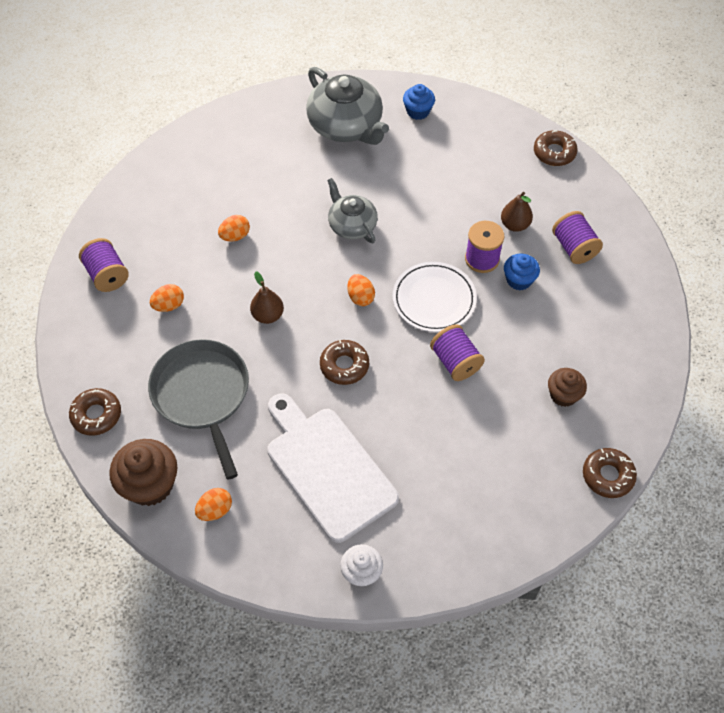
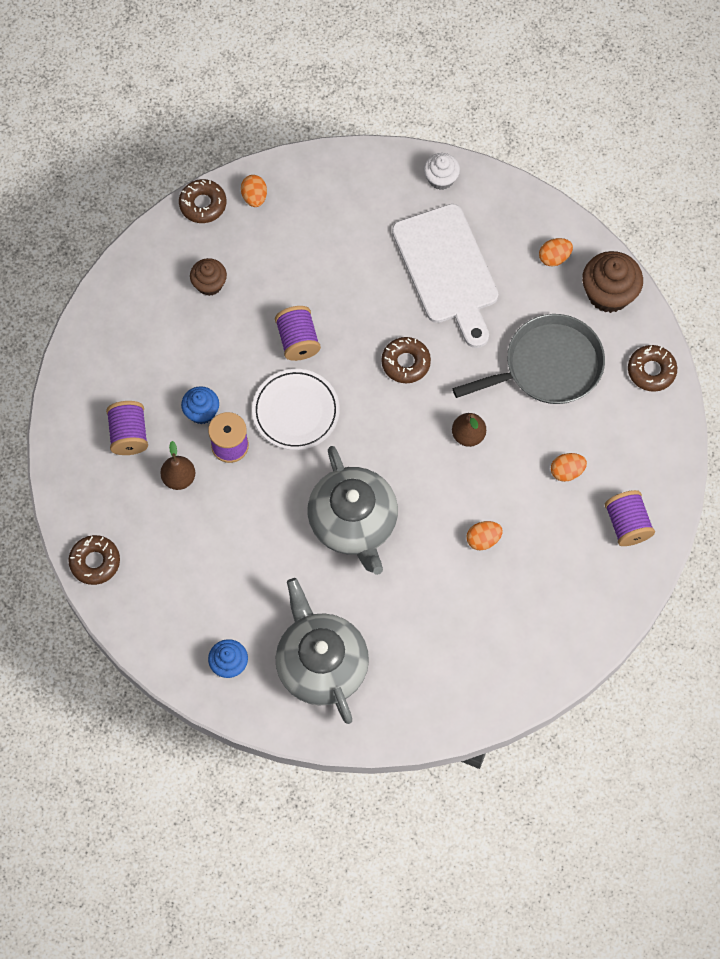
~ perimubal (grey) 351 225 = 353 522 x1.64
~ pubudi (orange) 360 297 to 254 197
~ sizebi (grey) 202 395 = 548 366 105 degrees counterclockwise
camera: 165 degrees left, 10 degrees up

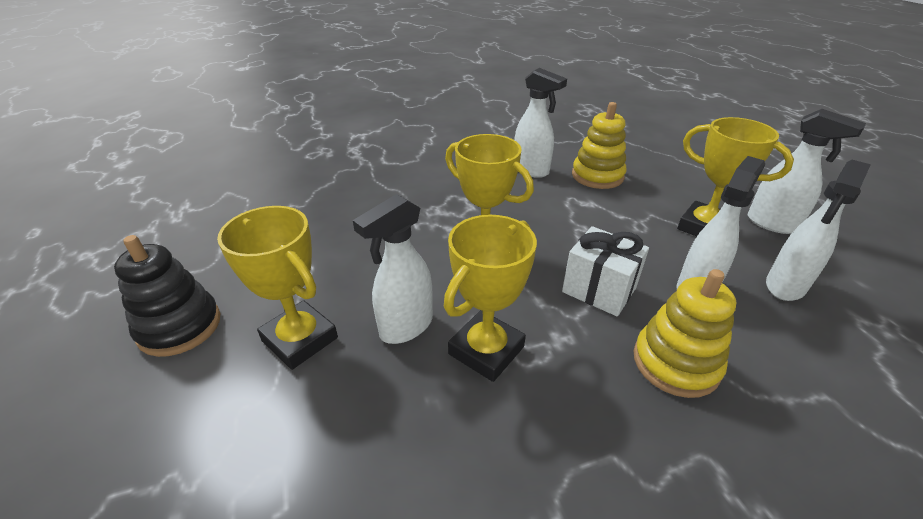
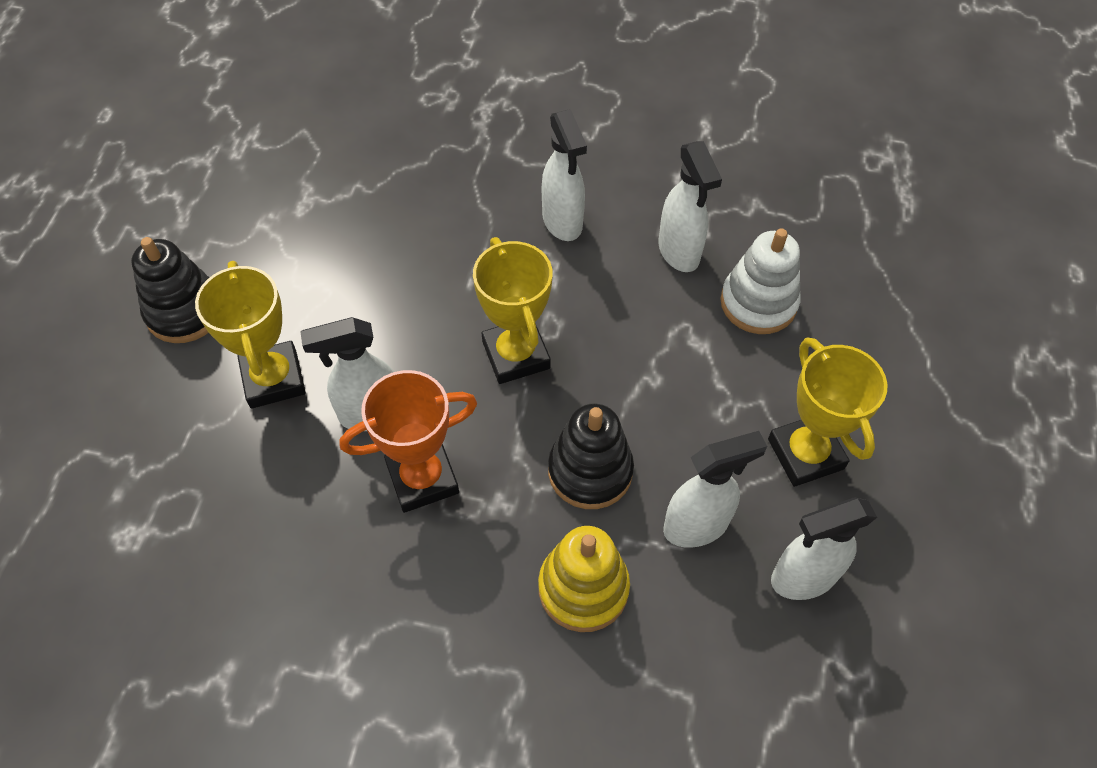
~ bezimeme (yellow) 597 176 to bezimeme (white) 758 303
~ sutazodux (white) 772 224 to 562 222
~ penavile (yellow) 486 350 to penavile (orange) 422 478
~ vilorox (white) 599 290 to bezimeme (black) 590 471
camera: 30 degrees right, 20 degrees up

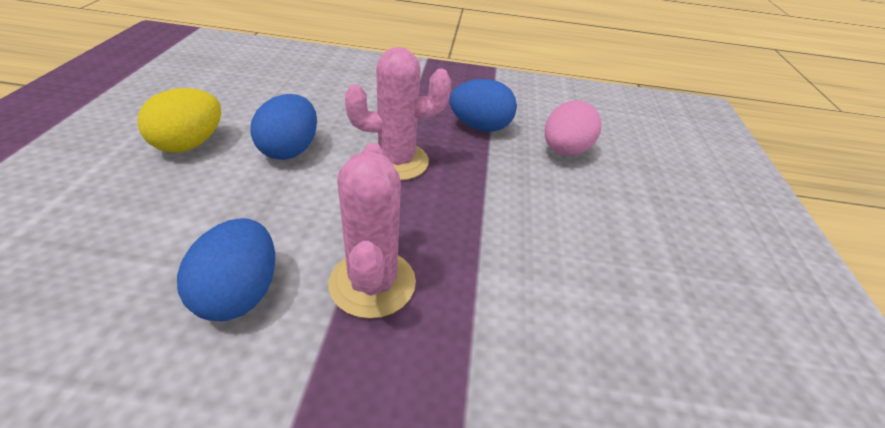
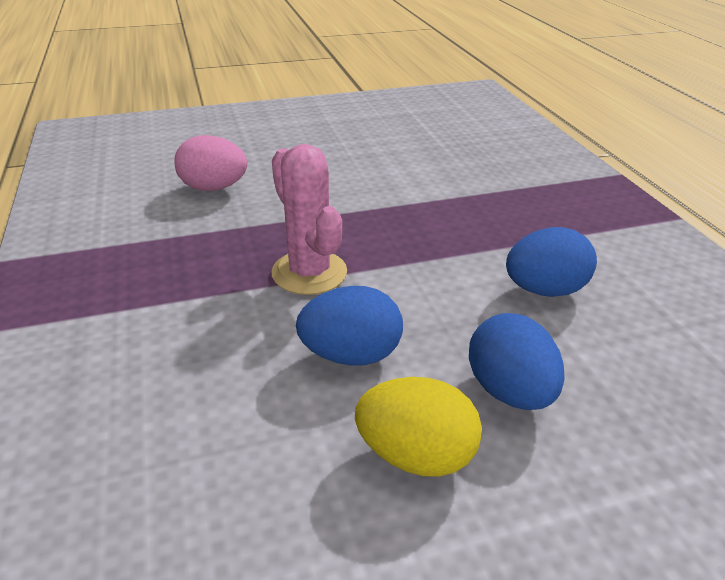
~ pubudi (blue) 480 127 to 509 391
- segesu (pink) 372 283
camera: 110 degrees left, 5 degrees down

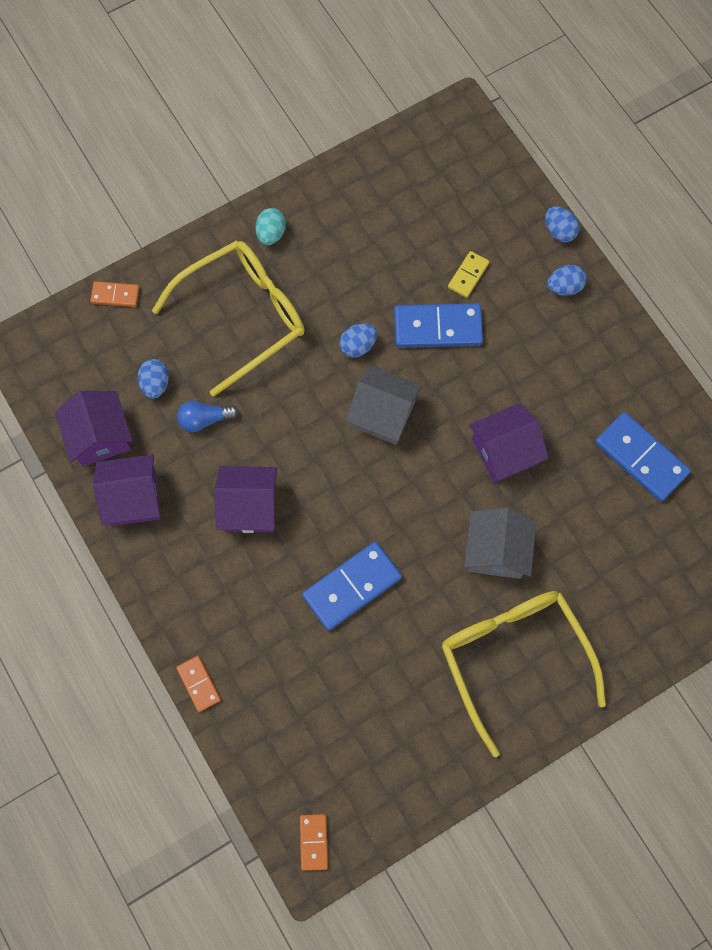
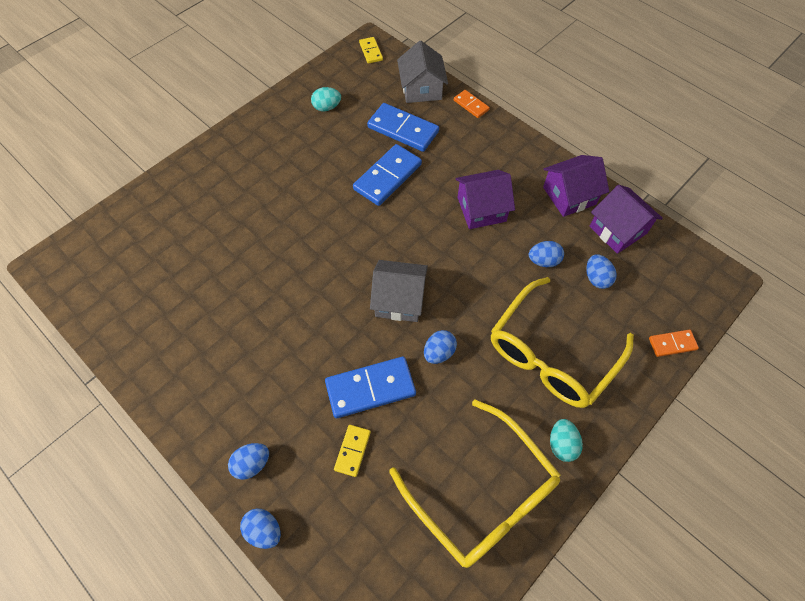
~ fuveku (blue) 204 419 to pubudi (blue) 543 261
- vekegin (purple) 504 451
~ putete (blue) 641 458 to 403 130
~ vekegin (grey) 496 551 to 421 89
~ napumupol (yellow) 514 659 to 482 493
~ putete (orange) 313 842 to putete (yellow) 371 51
+ pubudi (turquoise) 327 107
camera: 165 degrees right, 10 degrees down

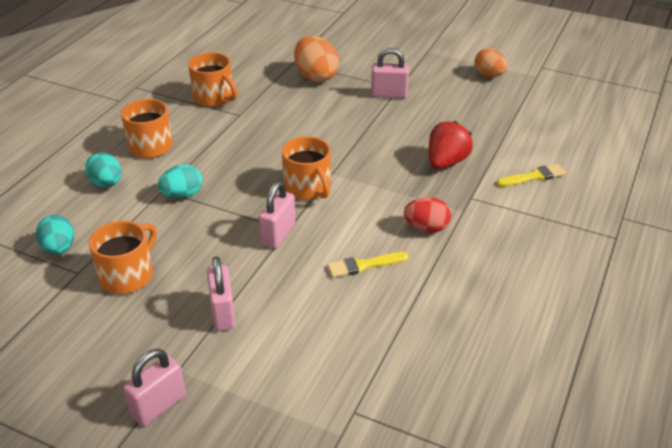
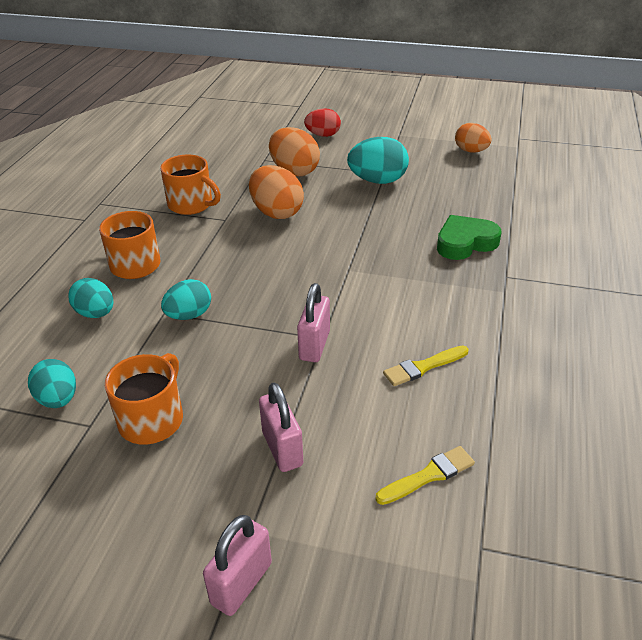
~ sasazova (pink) 389 94 to pubudi (turquoise) 377 181
~ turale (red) 446 162 to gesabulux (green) 465 243
- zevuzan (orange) 308 188
~ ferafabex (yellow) 534 177 to 428 475
~ pubudi (red) 426 228 to 323 135
+ pubudi (orange) 276 212
camera: 10 degrees left, 0 degrees up

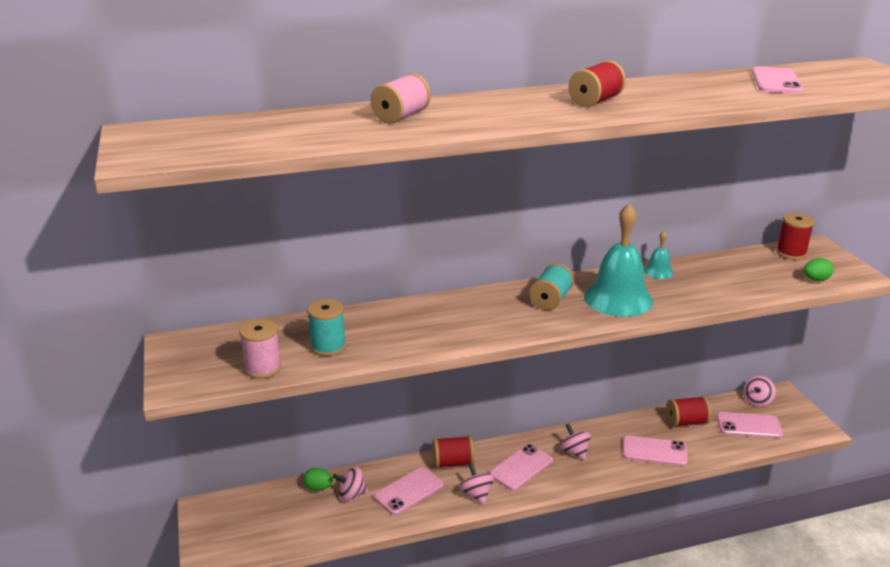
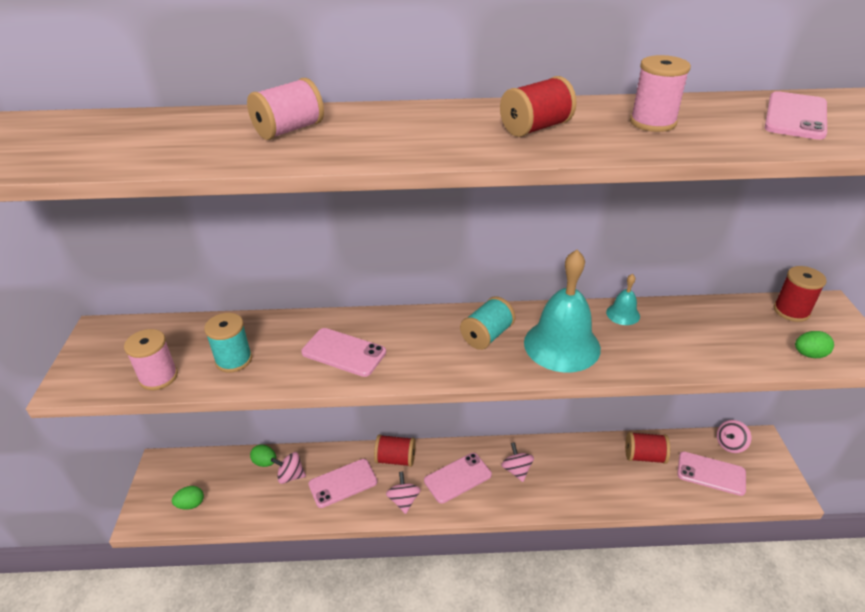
~ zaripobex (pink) 654 451 to 343 352
+ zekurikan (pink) 652 122
+ pubudi (green) 191 504
camera: 15 degrees right, 10 degrees up

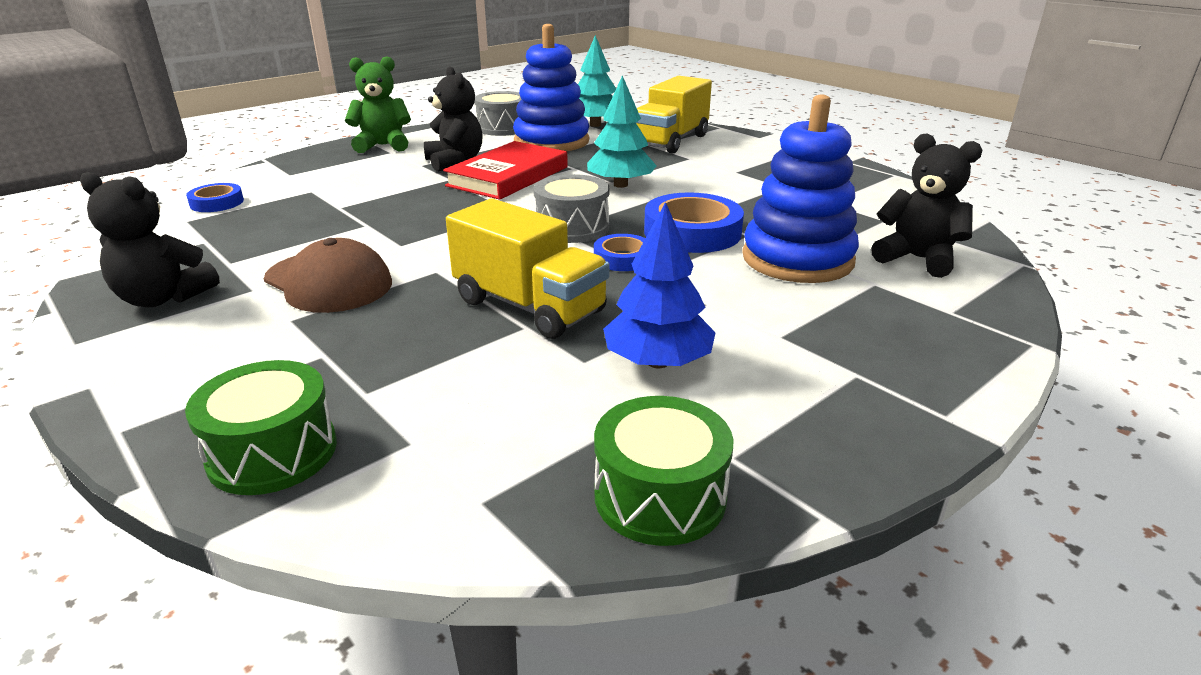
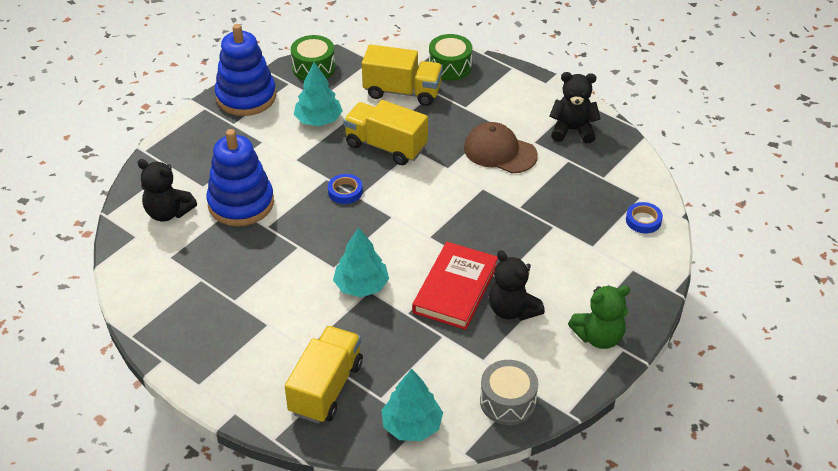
~ bezimeme (blue) 551 141 to 246 97
- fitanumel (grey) 572 227
- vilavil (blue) 692 232
~ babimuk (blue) 657 362 to babimuk (turquoise) 318 120
+ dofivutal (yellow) 402 92
camera: 170 degrees right, 15 degrees up

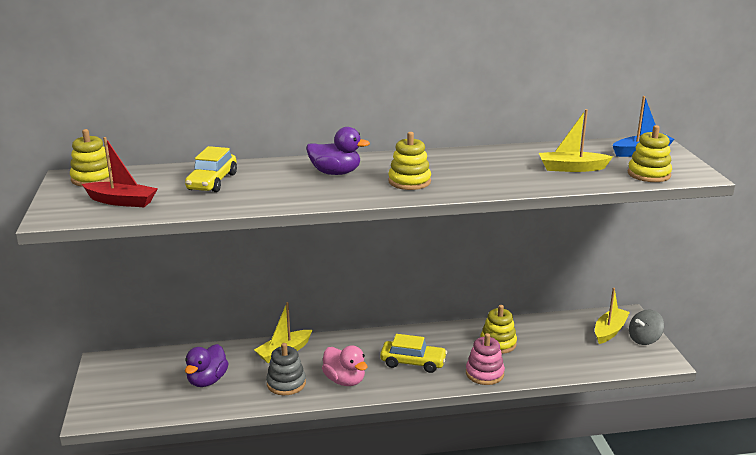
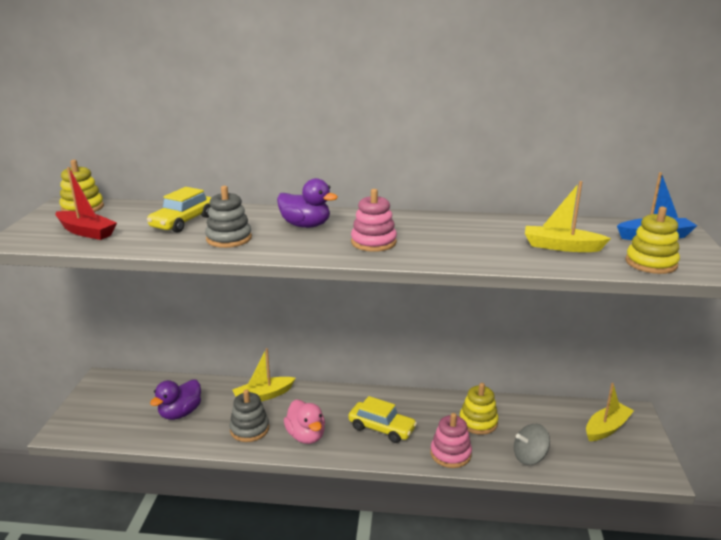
~ bezimeme (yellow) 409 181 to bezimeme (pink) 373 242
~ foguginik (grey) 644 339 to 529 457
+ bezimeme (grey) 229 238
camera: 15 degrees right, 0 degrees up

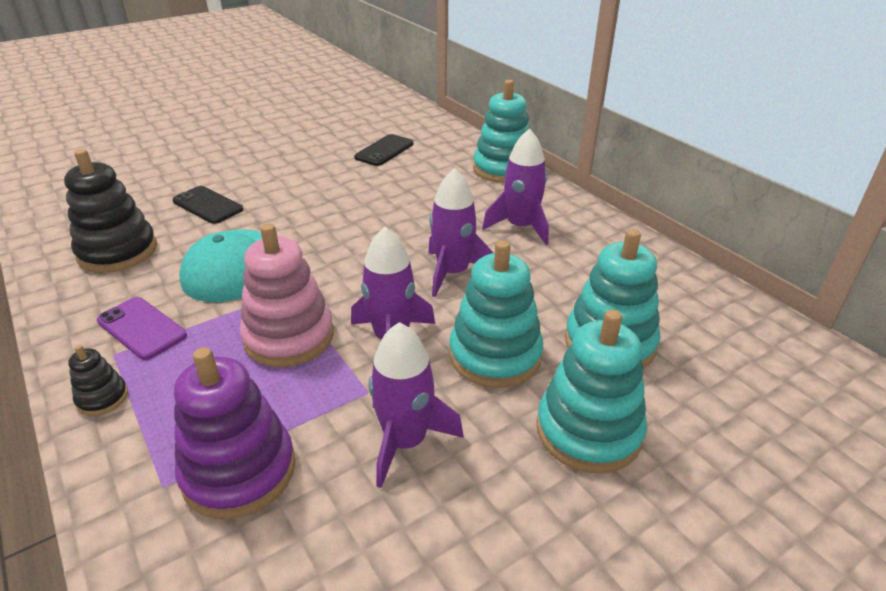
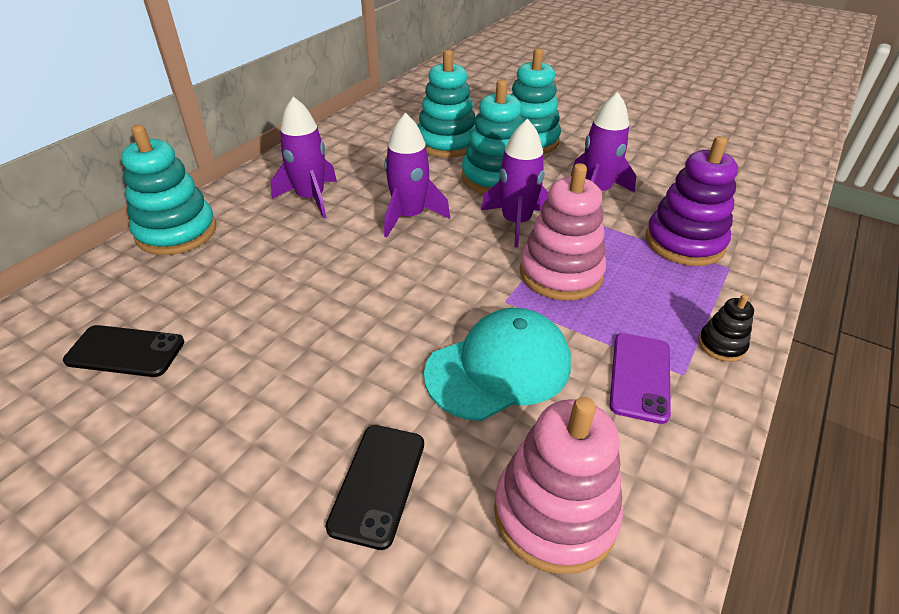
~ bezimeme (black) 118 251 to bezimeme (pink) 555 513
camera: 115 degrees left, 5 degrees up

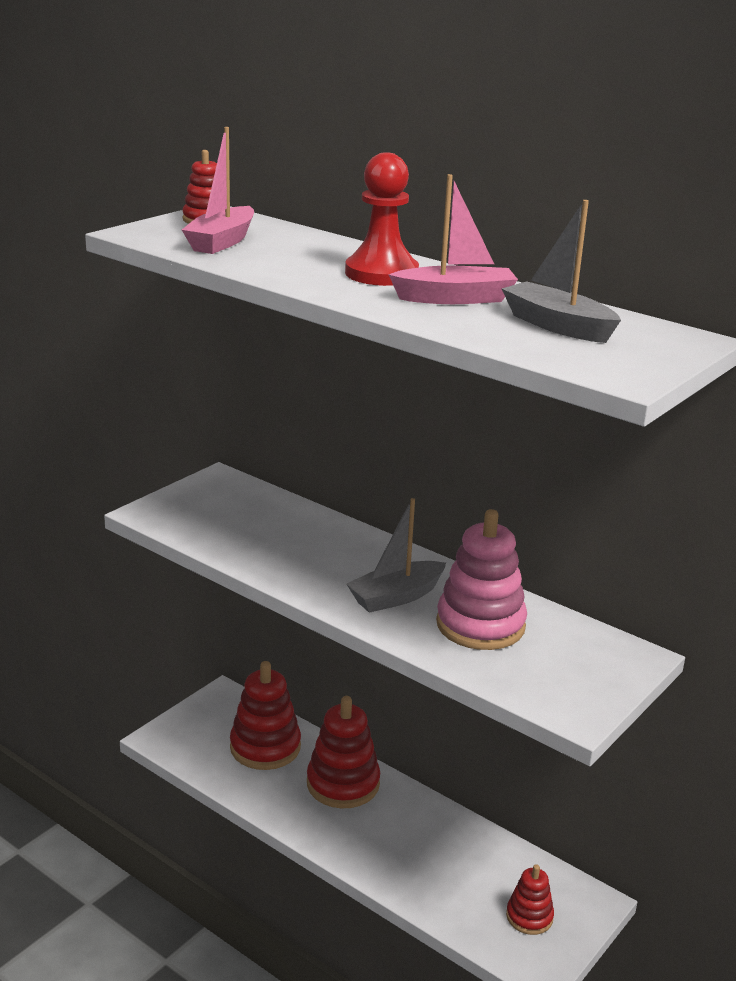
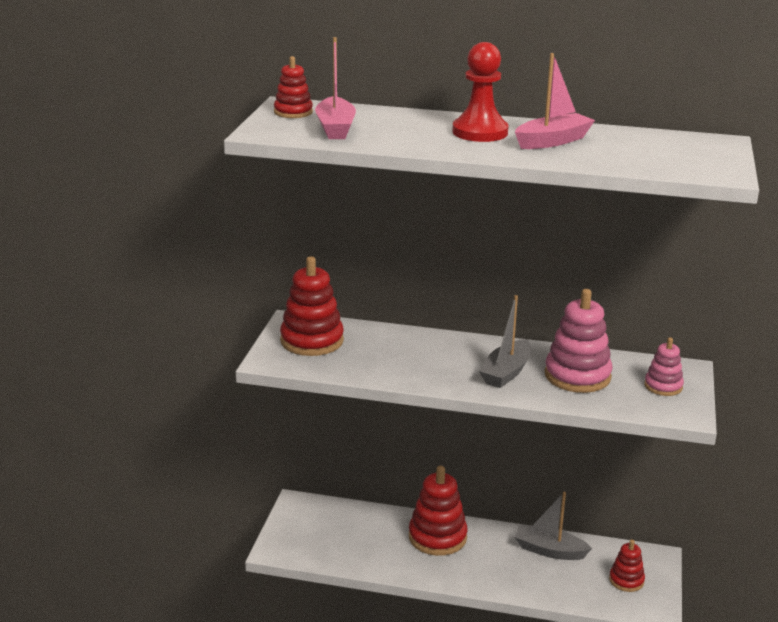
~ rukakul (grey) 557 326 to 549 550
~ bezimeme (red) 265 747 to 312 341
+ bezimeme (pink) 663 386
camera: 25 degrees left, 0 degrees up

